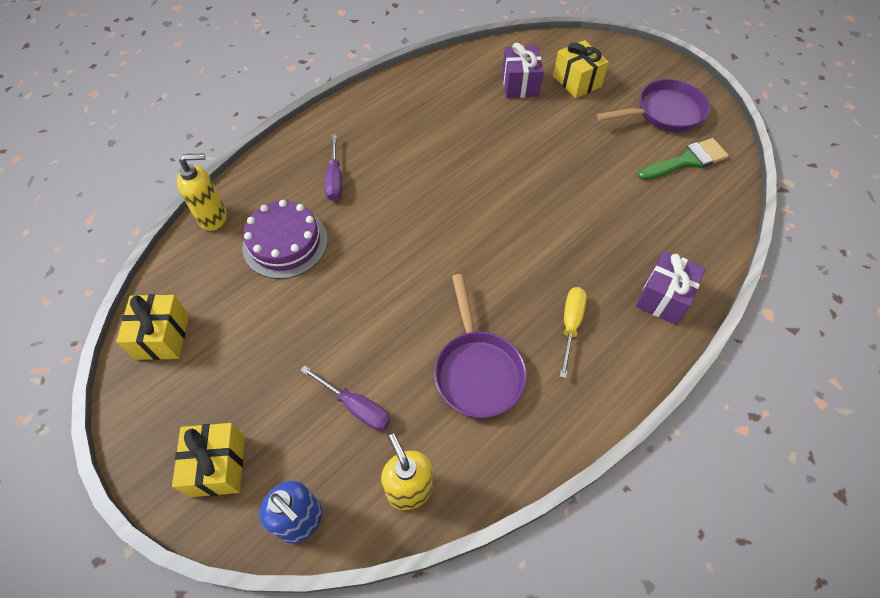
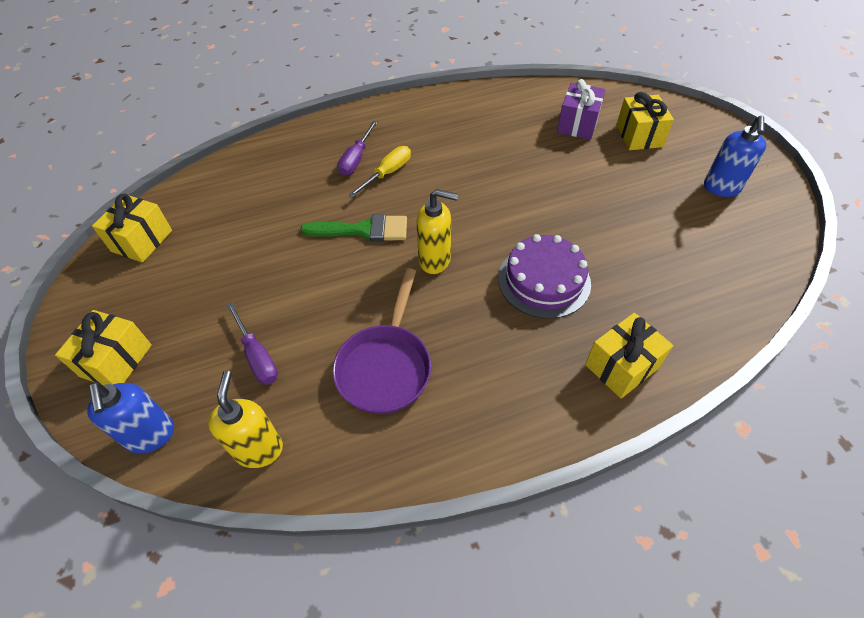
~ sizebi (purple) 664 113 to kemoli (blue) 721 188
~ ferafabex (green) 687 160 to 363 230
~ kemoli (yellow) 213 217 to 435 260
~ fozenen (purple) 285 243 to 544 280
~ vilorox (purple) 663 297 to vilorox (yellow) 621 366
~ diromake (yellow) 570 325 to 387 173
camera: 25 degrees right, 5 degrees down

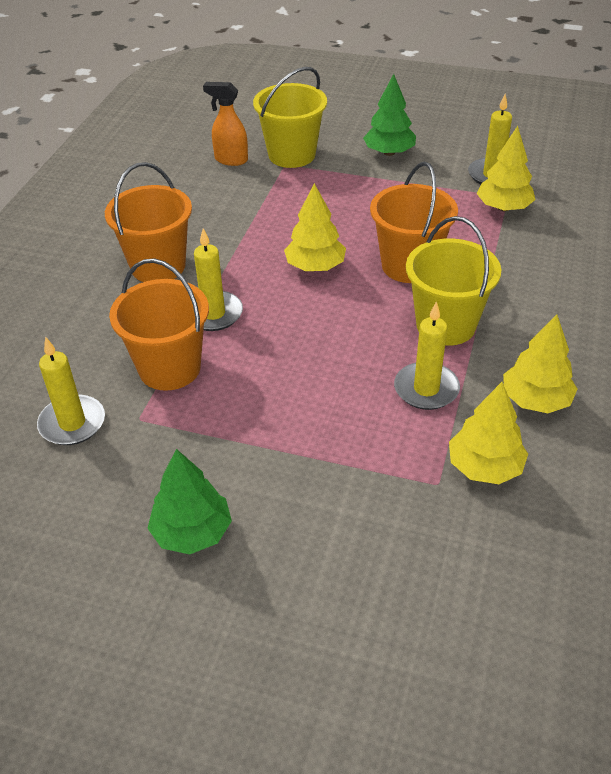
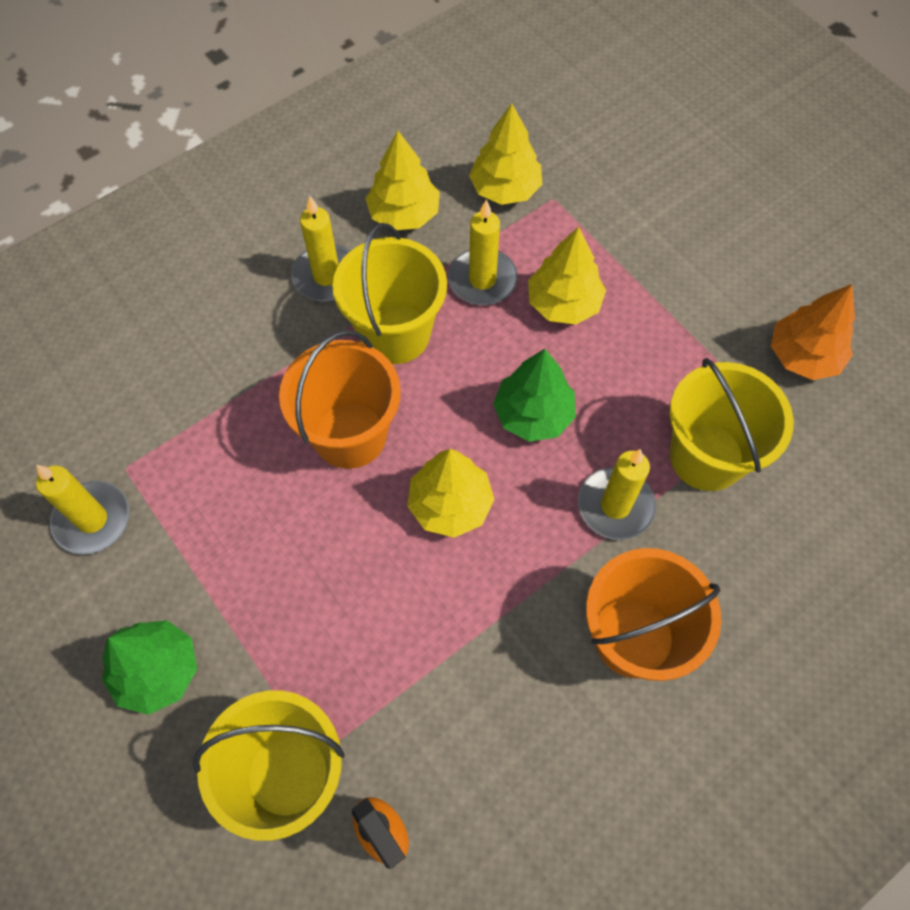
~ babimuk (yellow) 503 207 to 563 303
~ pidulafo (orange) 169 368 to pidulafo (yellow) 706 456
~ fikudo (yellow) 72 423 to 327 276
~ babimuk (green) 192 532 to 533 414
+ babimuk (orange) 803 356
camera: 145 degrees left, 20 degrees up

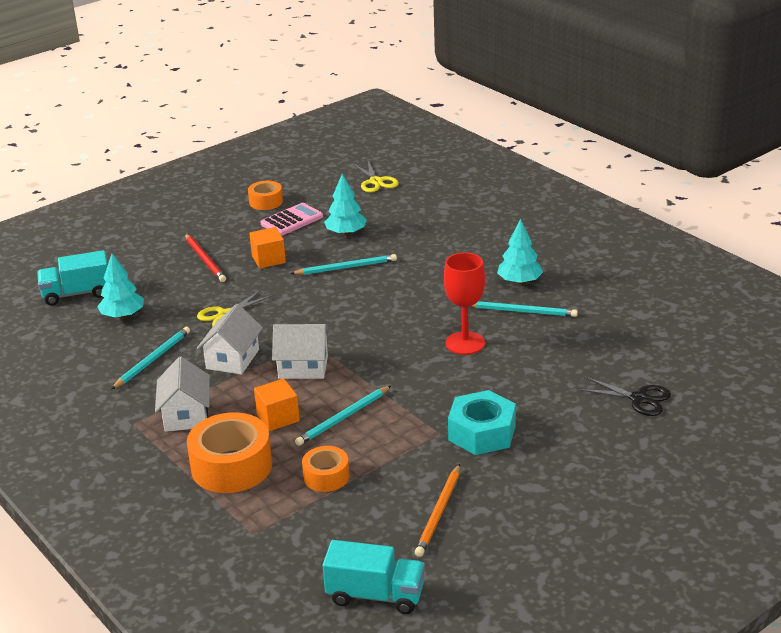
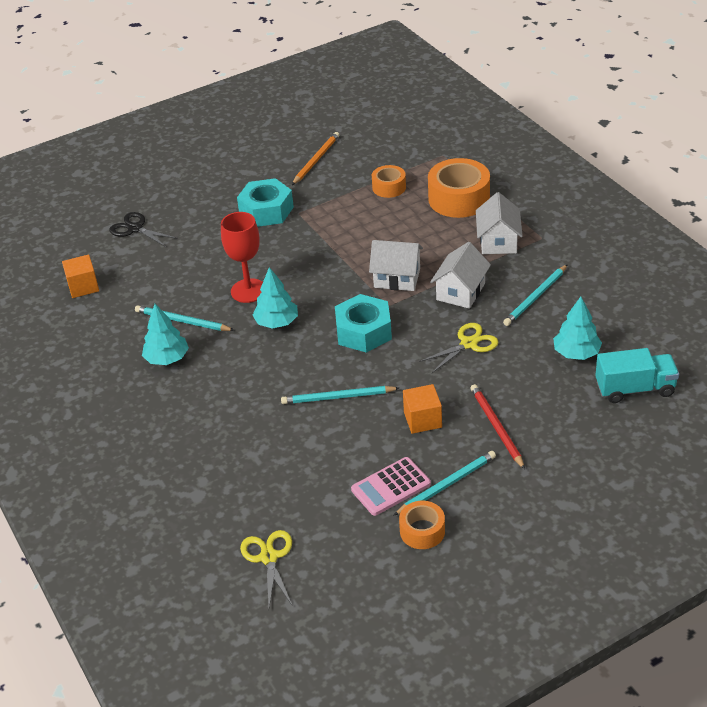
~ babimuk (turquoise) 346 233 to 277 322
~ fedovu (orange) 278 418 to 83 286
~ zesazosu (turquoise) 343 418 to 447 484
- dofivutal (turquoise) 375 595
+ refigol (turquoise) 363 331
camera: 170 degrees left, 10 degrees up

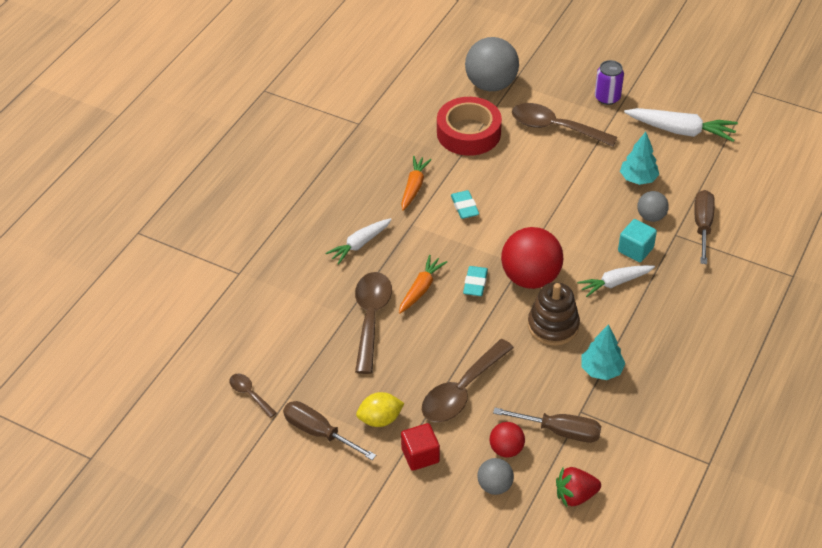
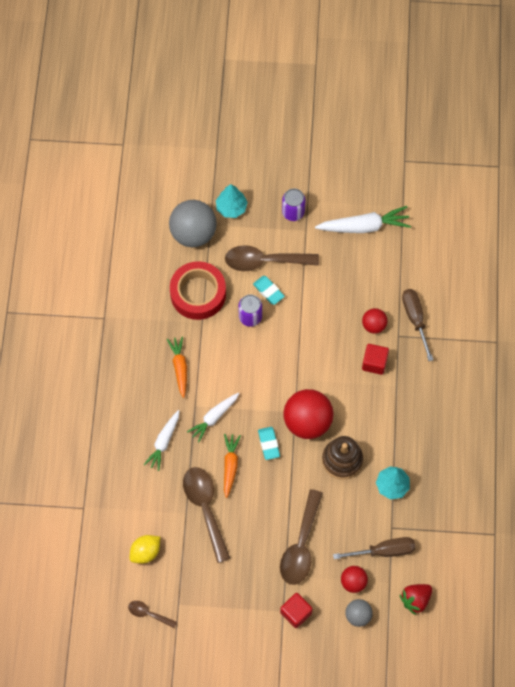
~ babimuk (turquoise) 638 179 to 231 208
~ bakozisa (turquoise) 464 207 to 268 291
~ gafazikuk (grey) 651 216 to gafazikuk (red) 373 325
~ fedovu (turquoise) 635 250 to fedovu (red) 374 363
~ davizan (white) 615 283 to 214 417
~ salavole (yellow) 380 419 to 145 552
- diromake (brown) 319 432
+ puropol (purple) 250 317
camera: 25 degrees left, 20 degrees up

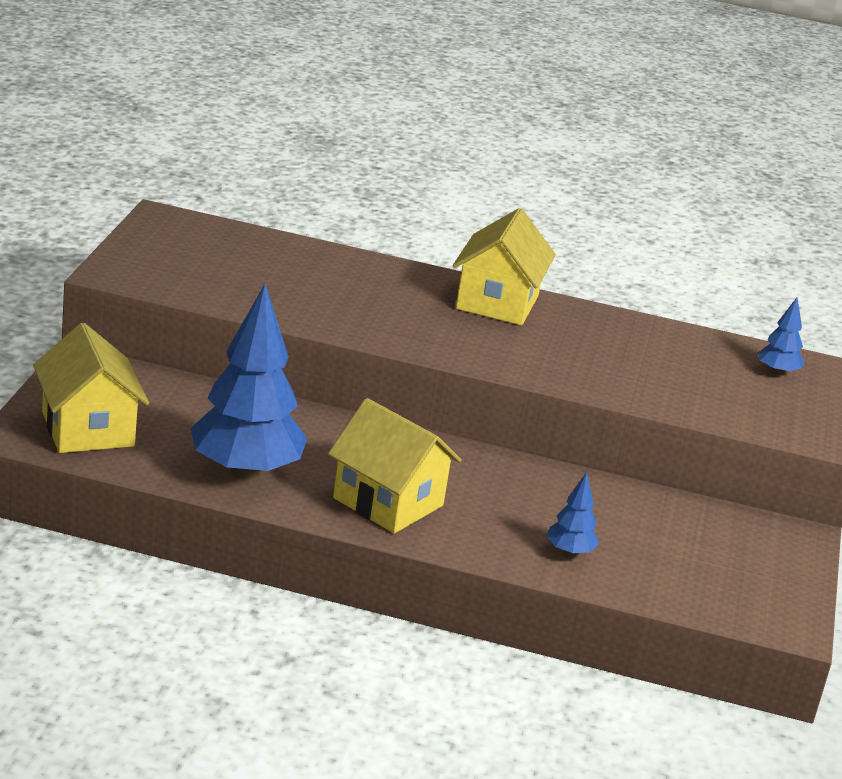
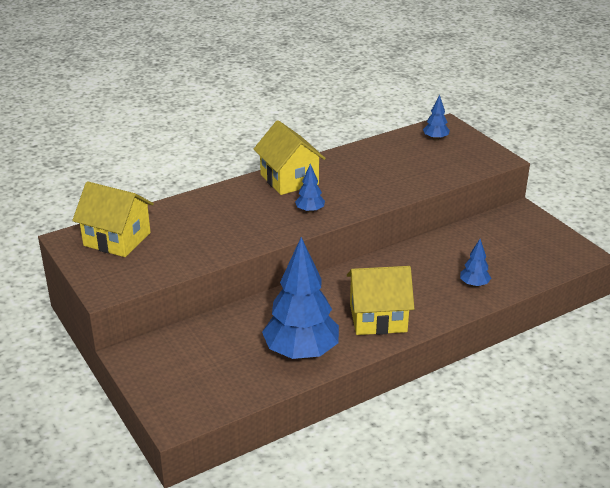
~ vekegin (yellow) 88 429 to 117 239
+ babimuk (blue) 310 211
camera: 40 degrees left, 5 degrees up

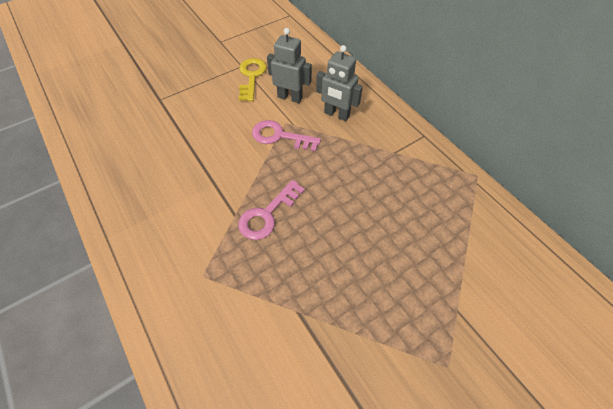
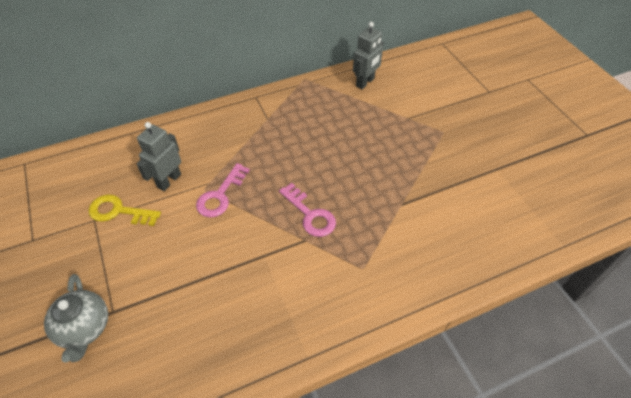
~ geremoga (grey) 336 114 to 365 82
+ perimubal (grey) 84 328
camera: 80 degrees left, 5 degrees down

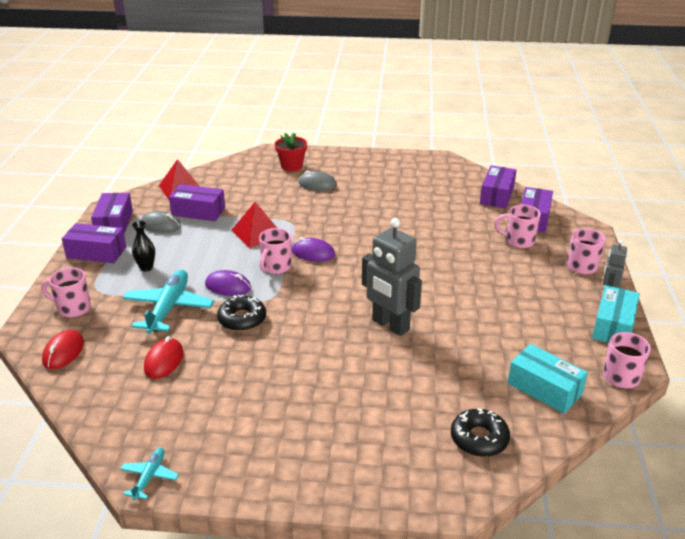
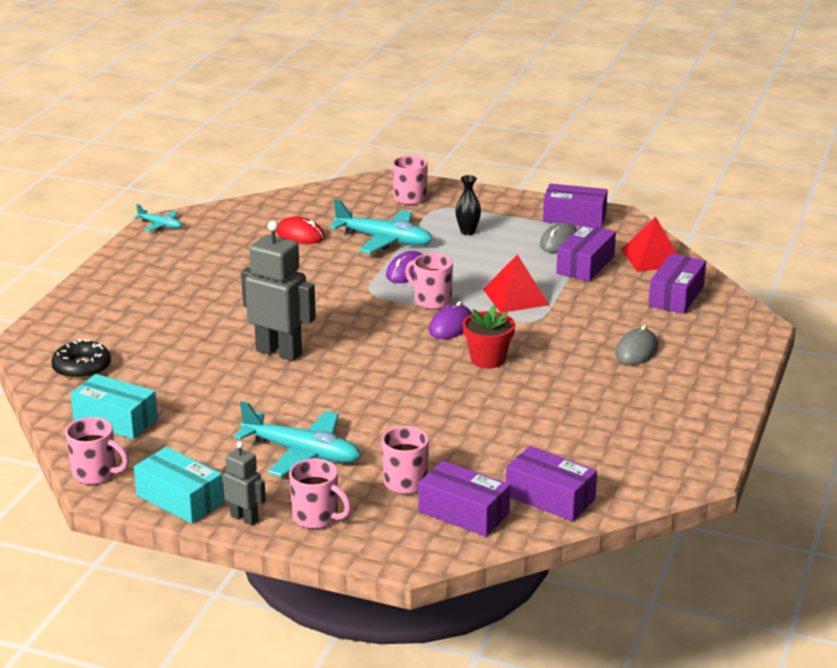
~ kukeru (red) 291 166 to 488 359
~ geremoga (grey) 390 325 = 279 352 60 degrees clockwise
~ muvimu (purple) 96 252 to 676 296
- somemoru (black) 242 319
- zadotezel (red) 63 352
~ muvimu (turquoise) 544 388 = 115 420 60 degrees clockwise
+ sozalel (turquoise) 302 453
camera: 105 degrees right, 5 degrees down

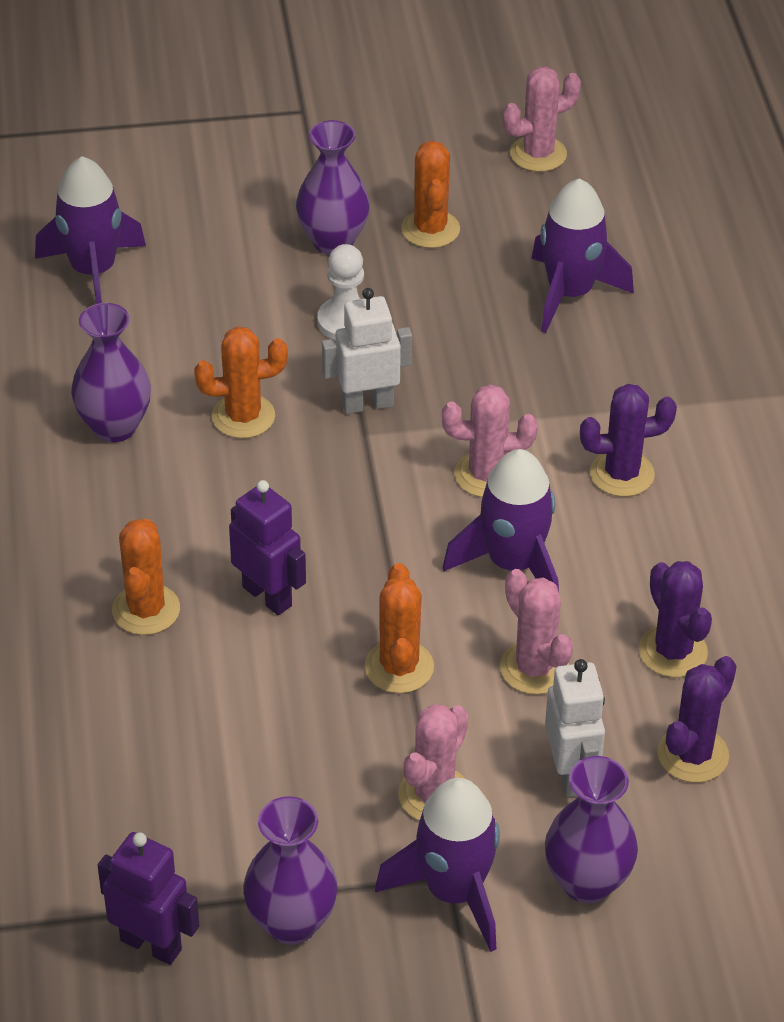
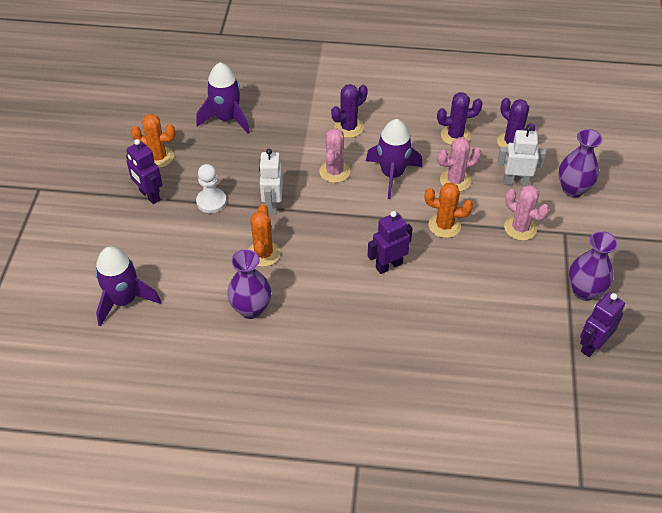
- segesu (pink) 538 154
~ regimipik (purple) 333 241 to geremoga (purple) 149 195
~ segesu (purple) 622 474 = 348 128 45 degrees clockwise
- segesu (orange) 146 610
- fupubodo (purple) 453 891
camera: 75 degrees left, 5 degrees up

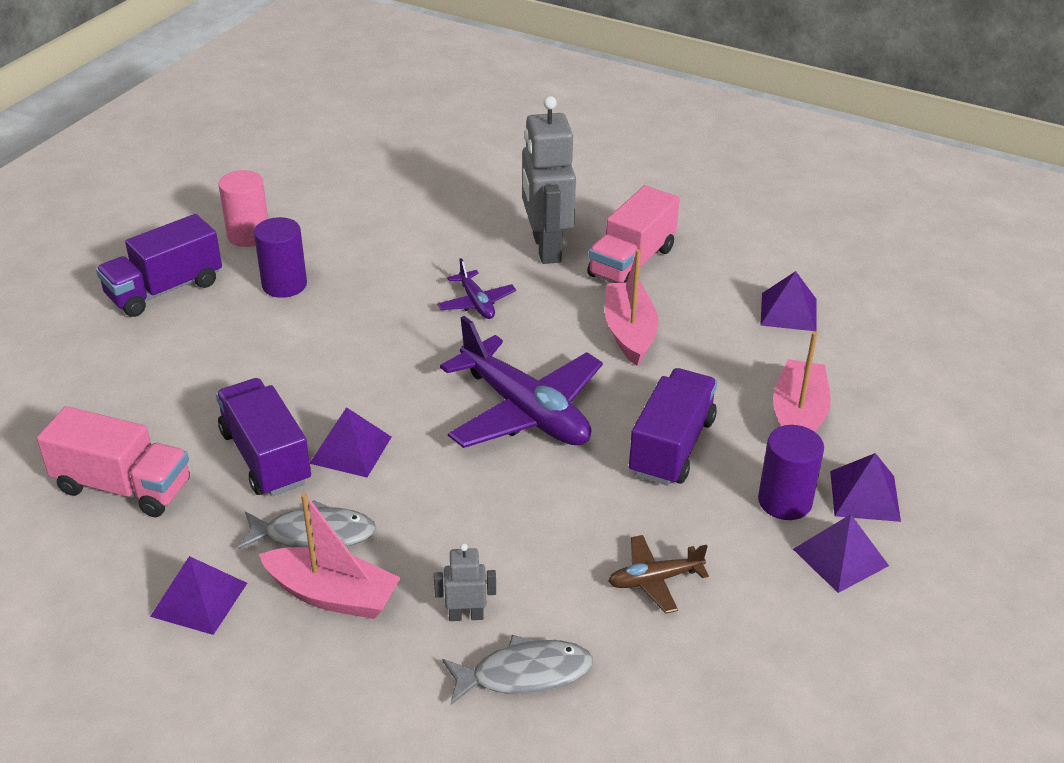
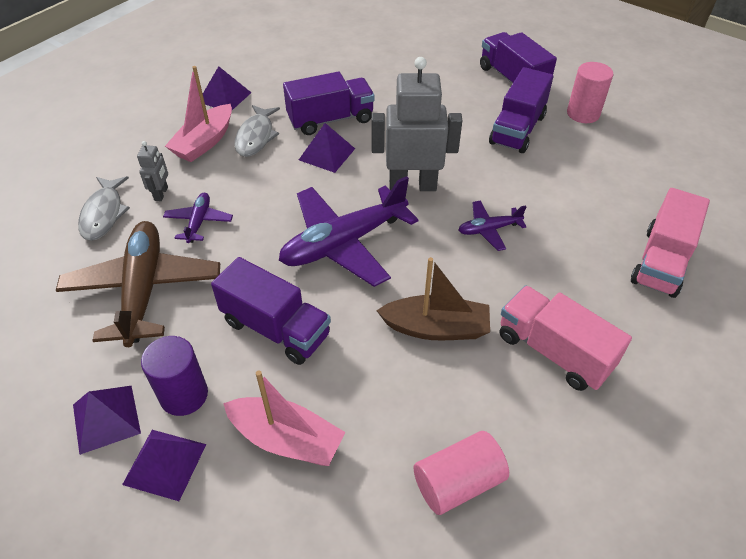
~ geremoga (grey) 546 248 to 412 185
~ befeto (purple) 284 285 to dofivutal (purple) 517 129
~ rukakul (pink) 629 332 to rukakul (brown) 436 328
~ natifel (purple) 788 312 to befeto (pink) 458 482
~ dofivutal (pink) 123 487 to 661 262
~ sozalel (brown) 655 580 = 143 290 x2.08
+ sozalel (purple) 199 222
camera: 100 degrees right, 10 degrees up

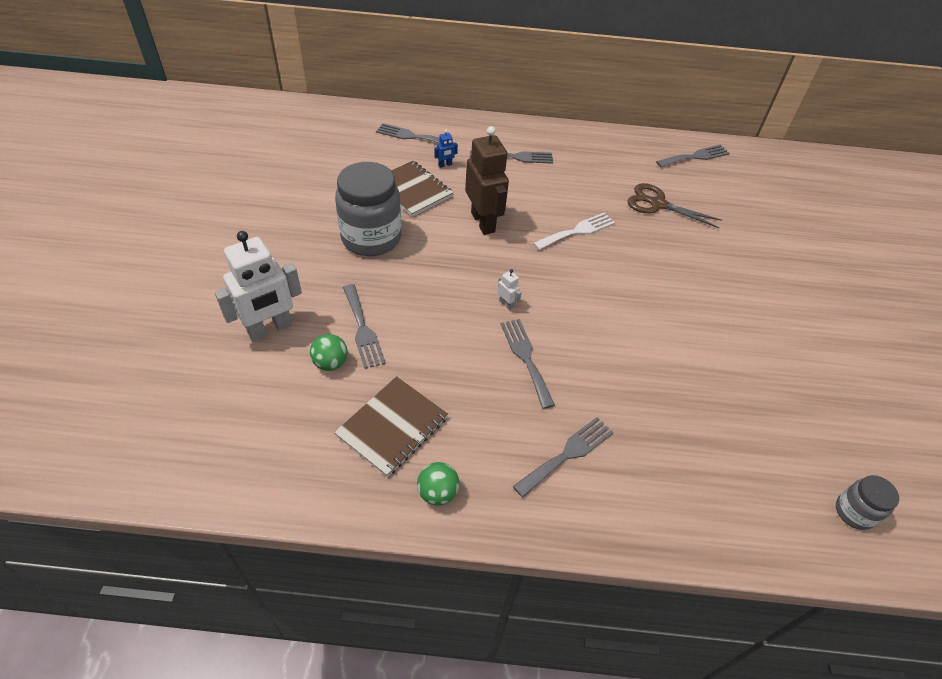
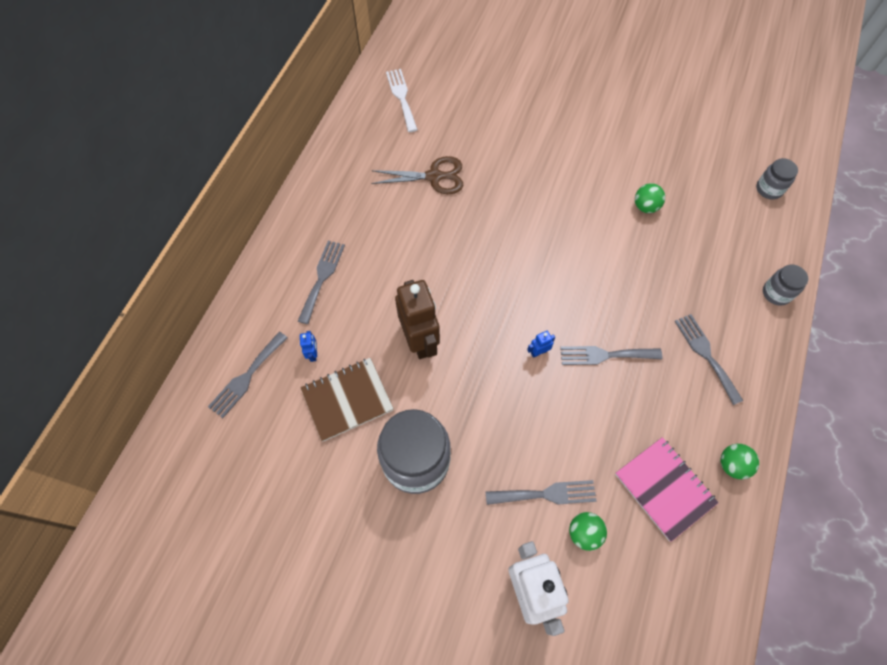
~ geremoga (brown) 483 222 = 420 340 75 degrees clockwise
- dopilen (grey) 695 156
~ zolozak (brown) 657 204 = 434 177 135 degrees counterclockwise
~ dopilen (white) 577 231 to 401 97
~ geremoga (white) 506 304 to geremoga (blue) 538 352
~ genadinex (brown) 392 427 to genadinex (pink) 664 488
+ gafazikuk (green) 645 206
+ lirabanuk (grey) 776 293
camera: 70 degrees left, 15 degrees up

